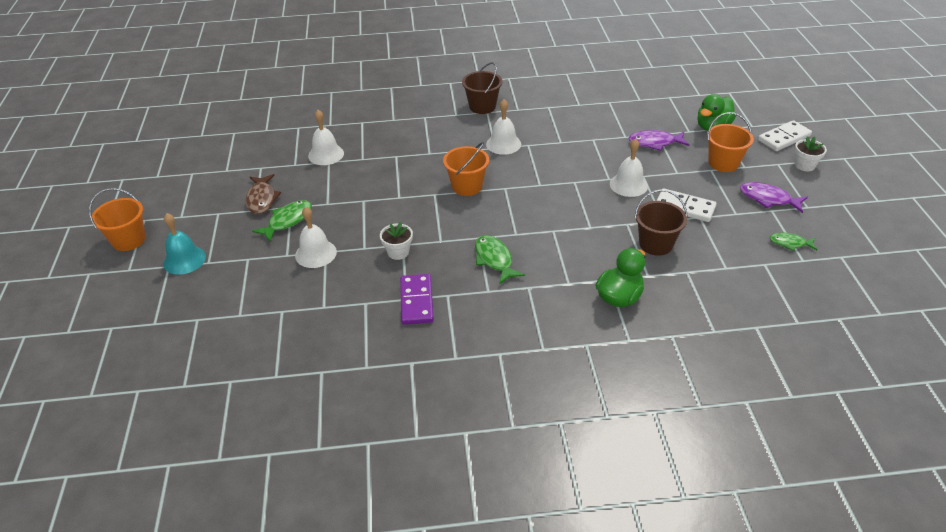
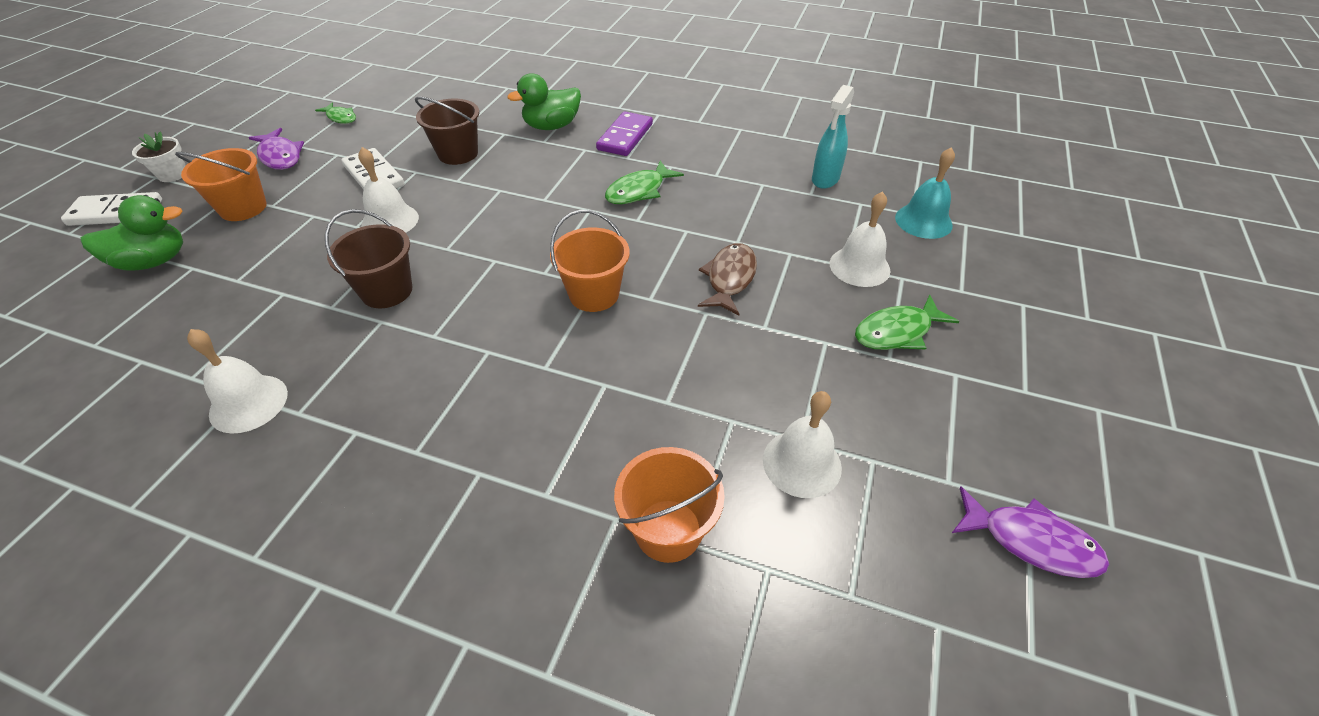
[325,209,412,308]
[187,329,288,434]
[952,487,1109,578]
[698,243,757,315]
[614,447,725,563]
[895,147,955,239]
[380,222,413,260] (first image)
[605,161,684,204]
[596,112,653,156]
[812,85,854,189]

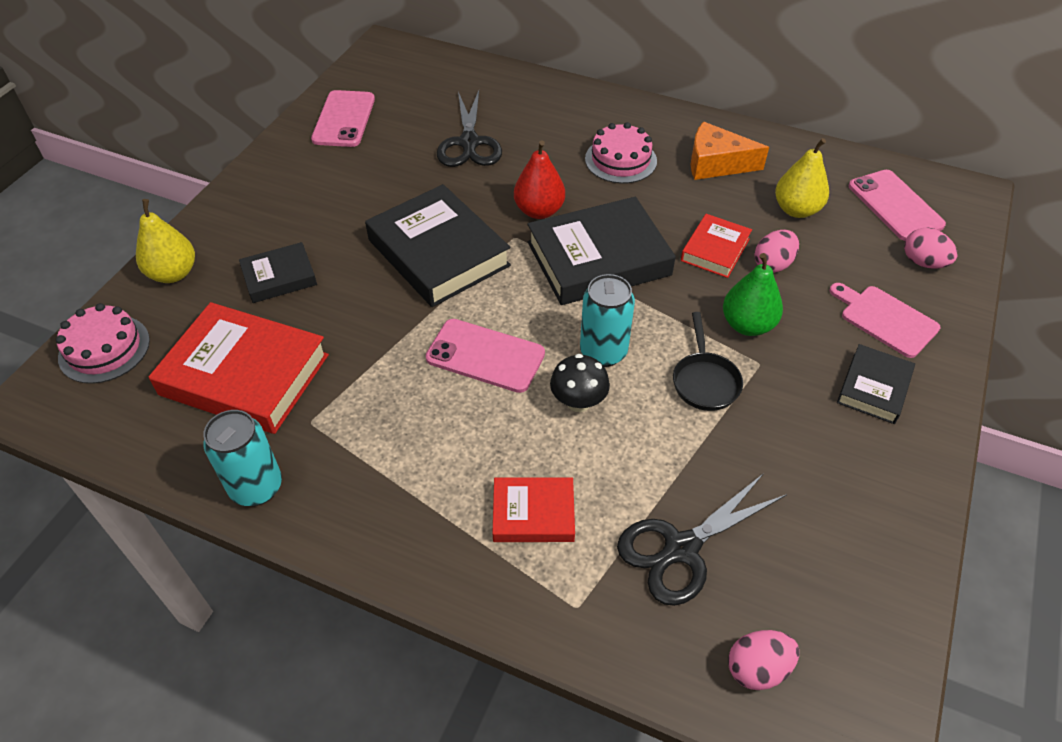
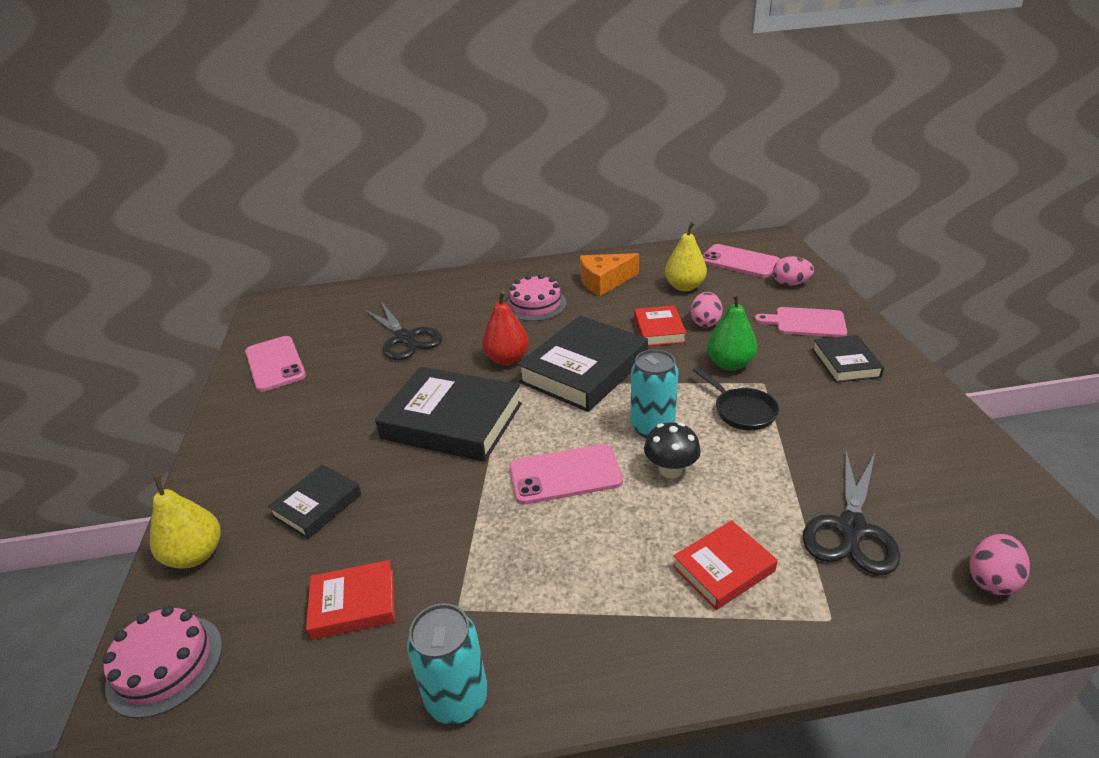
[306,560,395,640]

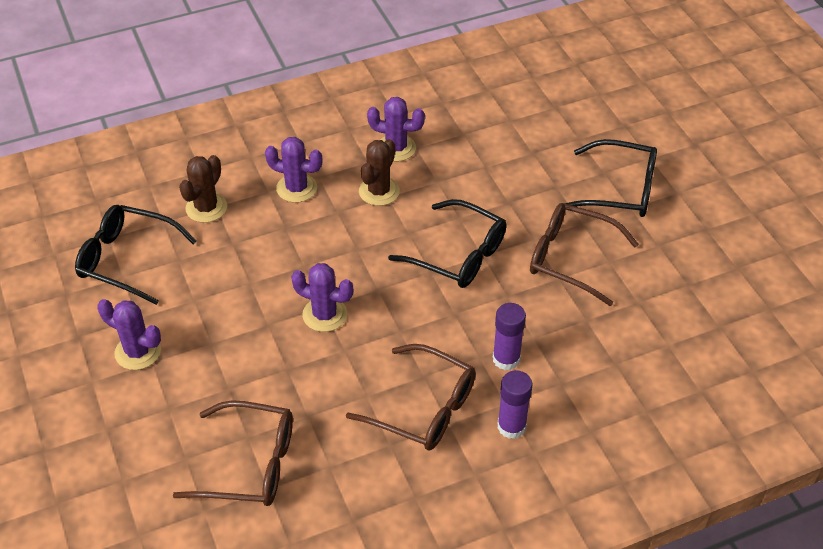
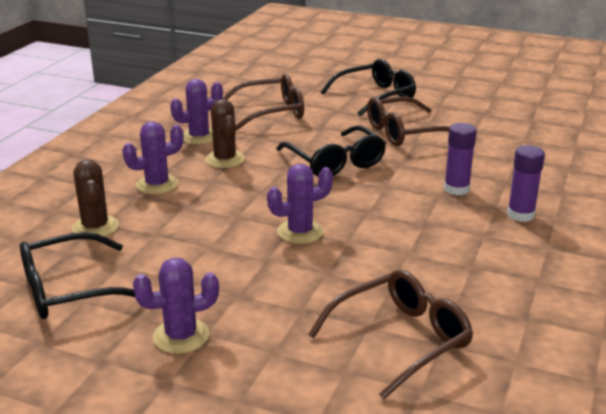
[276,126,386,177]
[223,73,304,130]

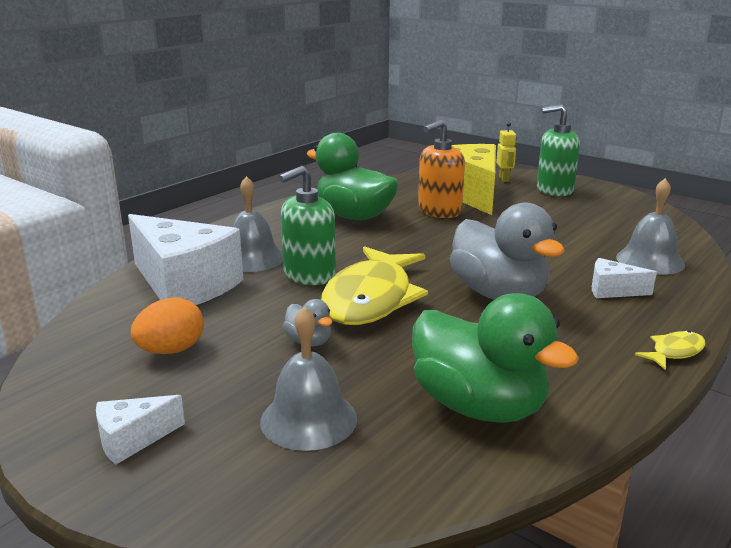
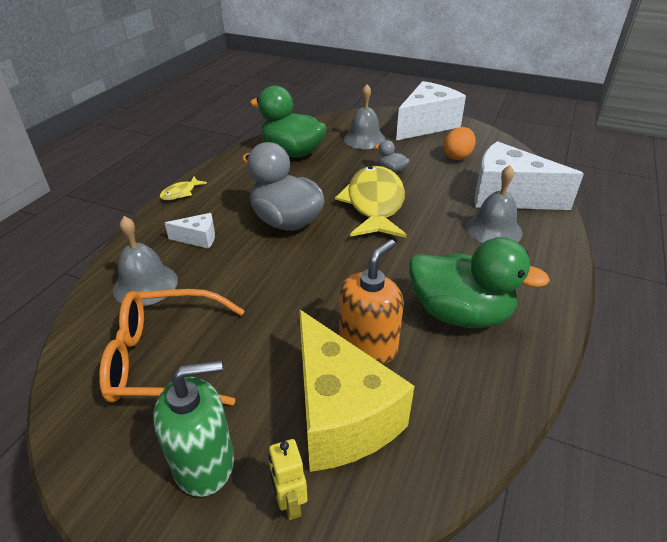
[279,166,336,285] (first image)
[396,81,466,141]
[99,289,245,405]

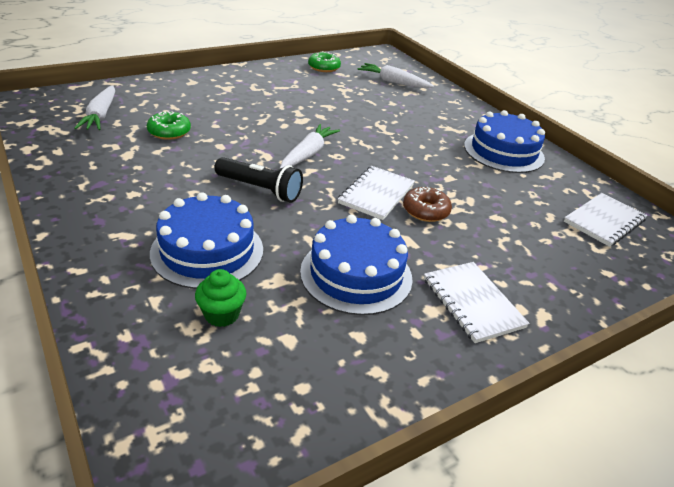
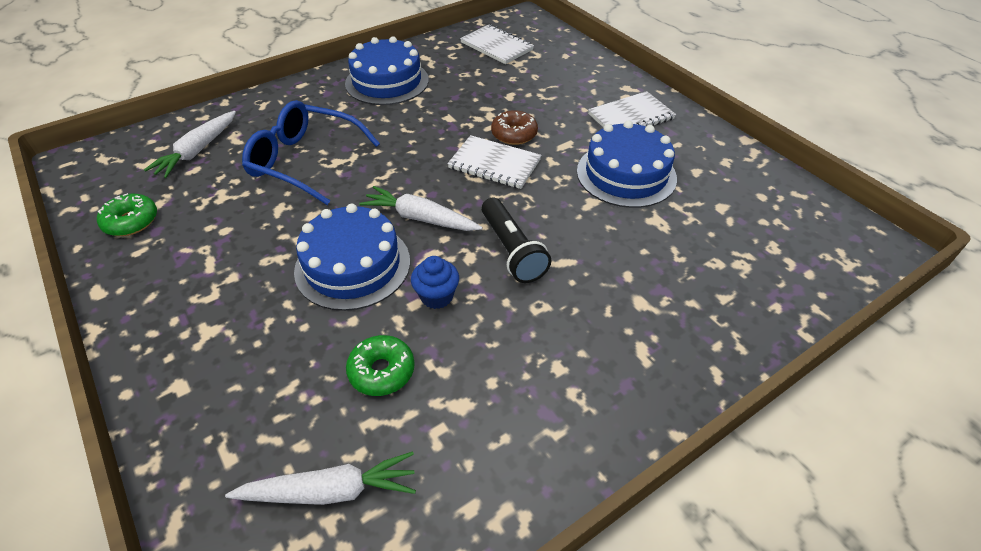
[482,198,551,283]
[294,204,410,311]
[195,269,246,327] (first image)
[242,100,380,205]
[411,256,459,309]

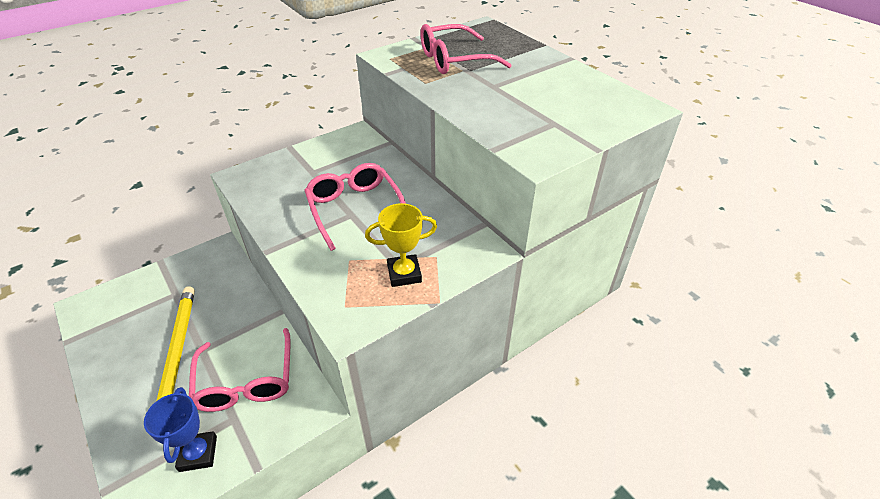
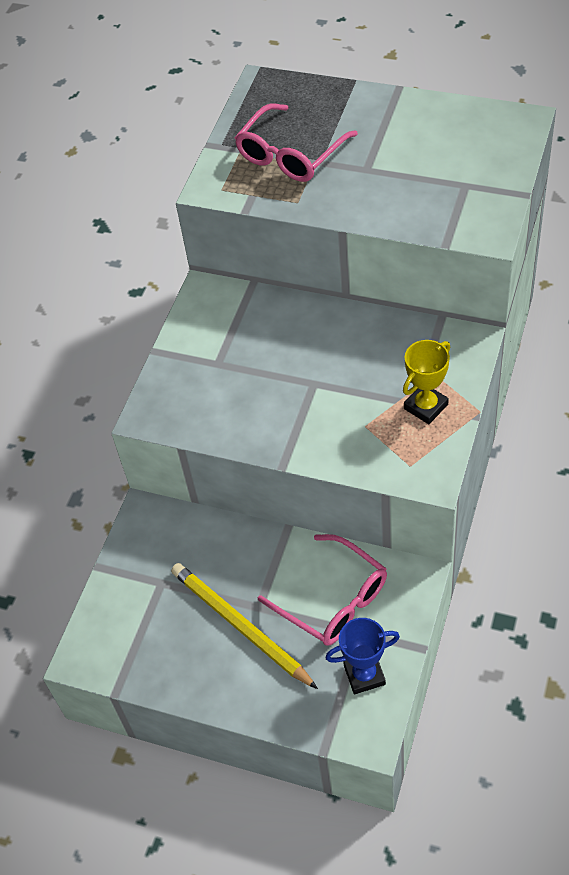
[304,163,406,251] (first image)
[326,618,400,694]

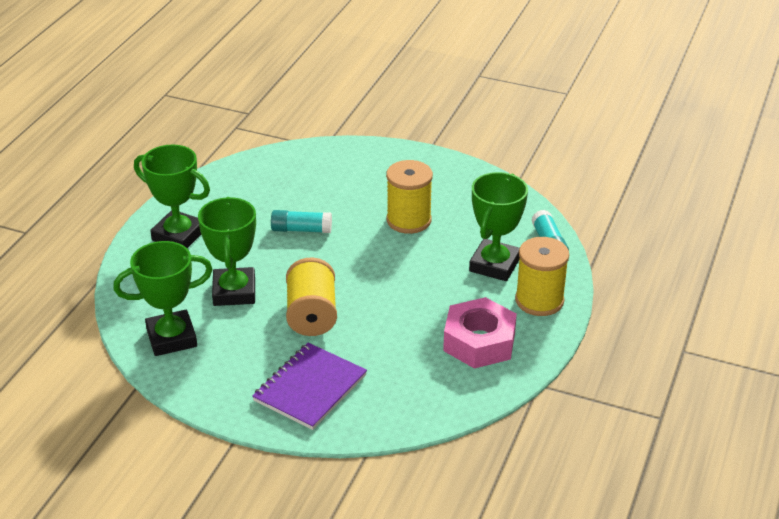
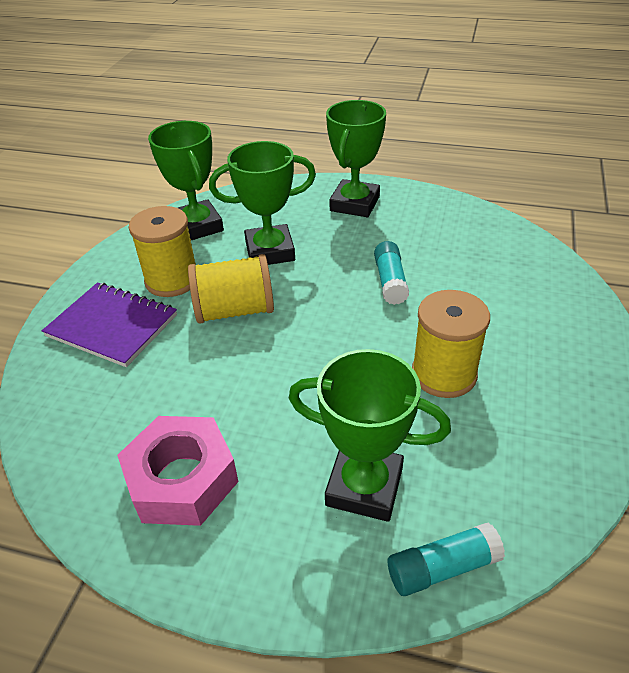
[129,206,196,297]

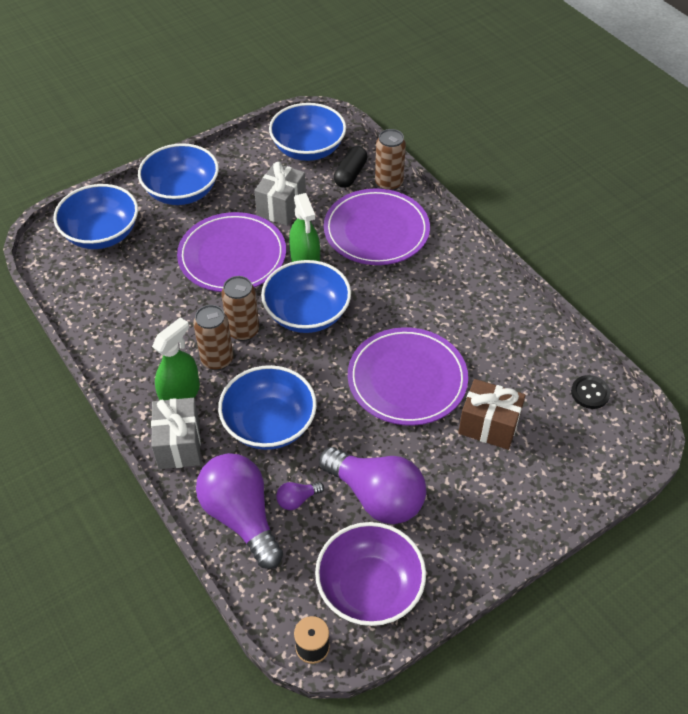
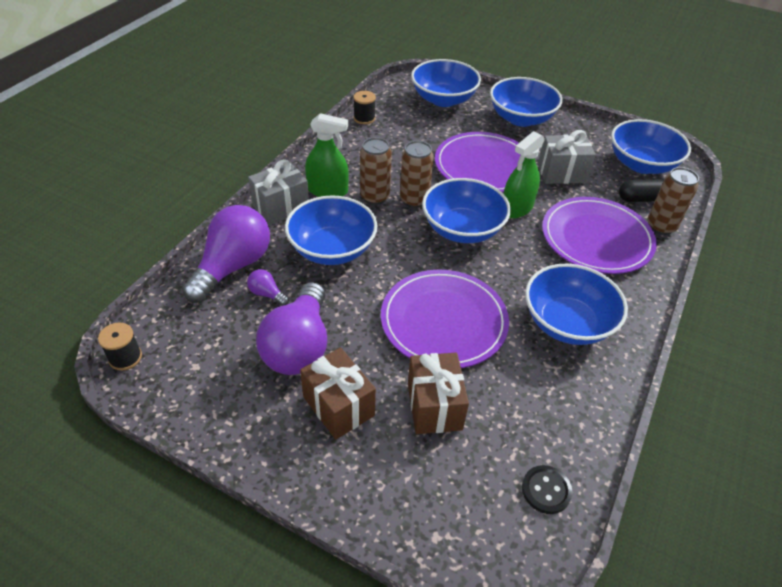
[315,522,426,626] (first image)
[353,91,376,124]
[525,264,628,345]
[300,347,376,439]

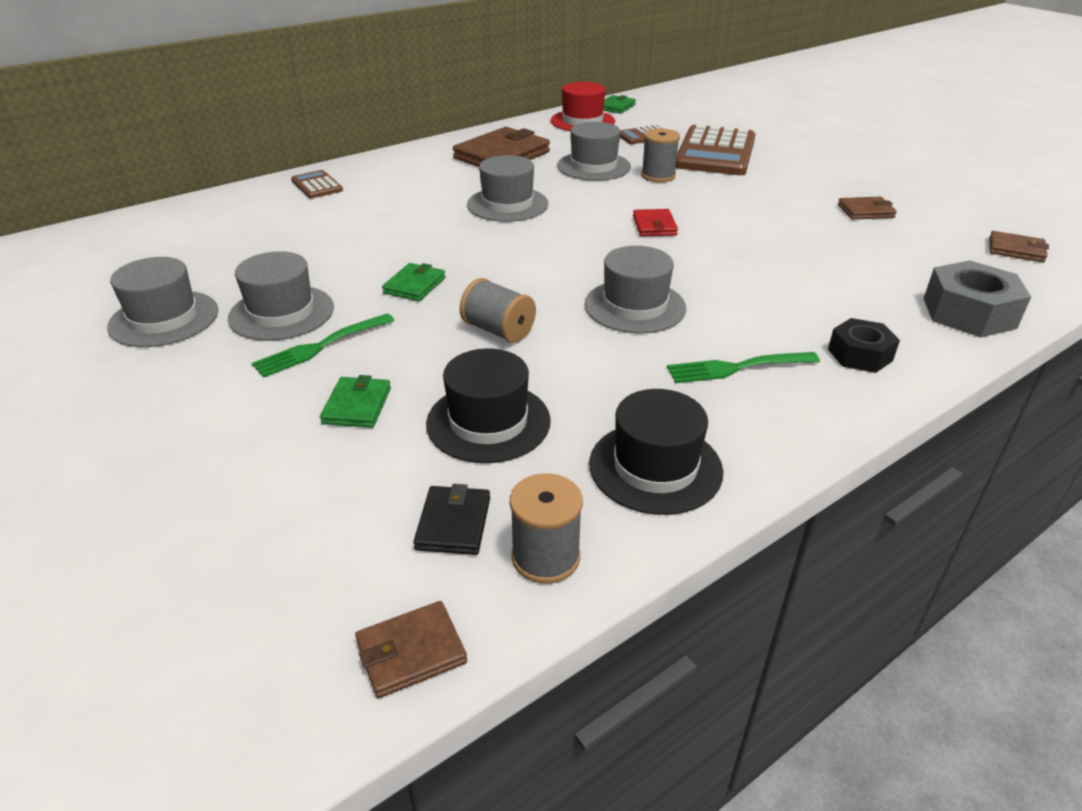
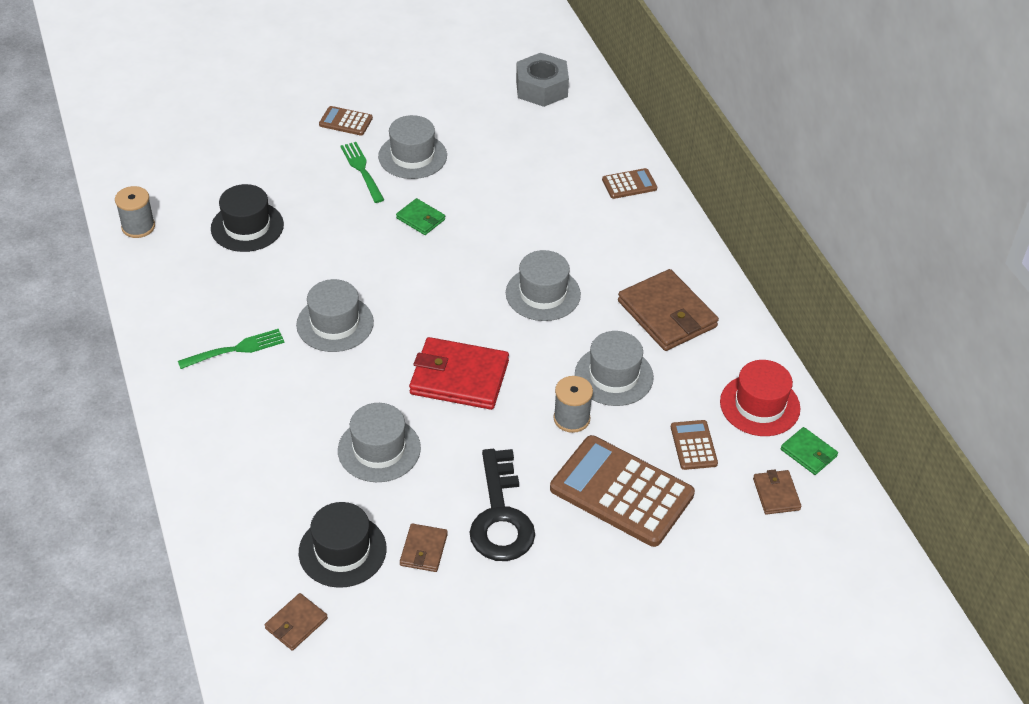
[409,337,509,410]
[338,403,421,482]
[516,53,569,107]
[460,278,536,343] (first image)
[828,318,900,373] (first image)
[178,329,285,369]
[320,375,391,428] (first image)
[299,502,387,588]
[413,484,490,555] (first image)
[753,469,802,515]
[319,106,373,135]
[470,449,535,561]

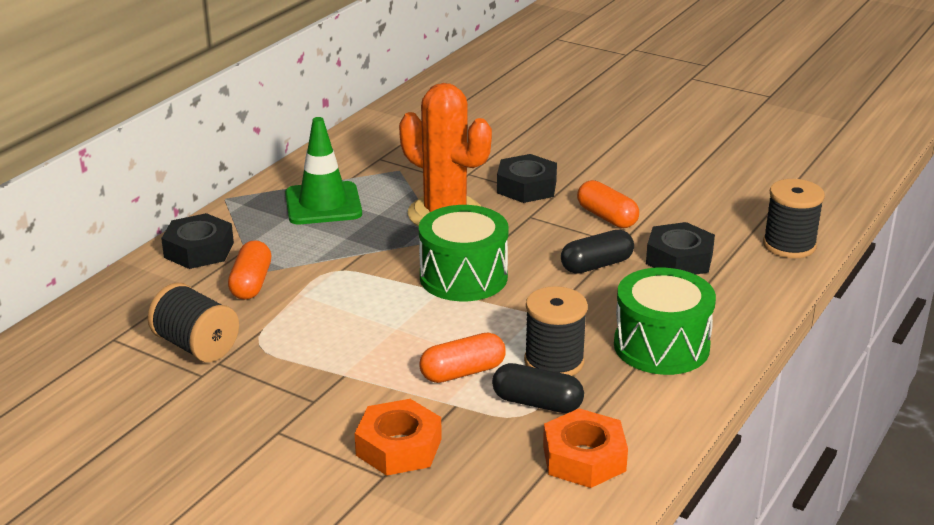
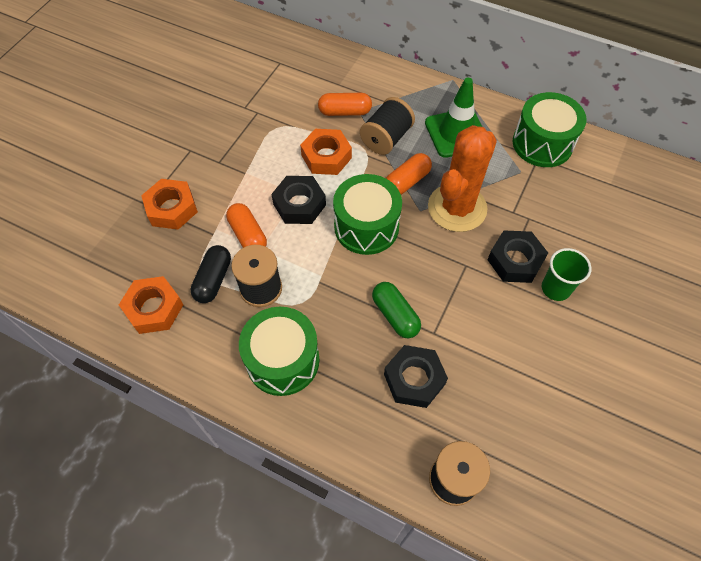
[386,153,432,195]
[271,176,326,224]
[372,282,421,338]
[360,97,415,155]
[513,92,586,167]
[300,129,352,175]
[542,248,592,301]

